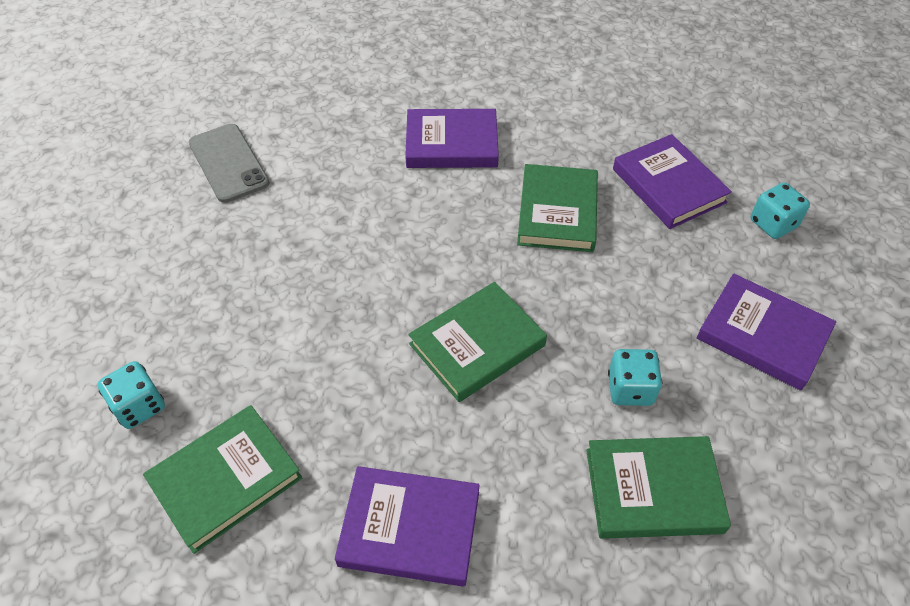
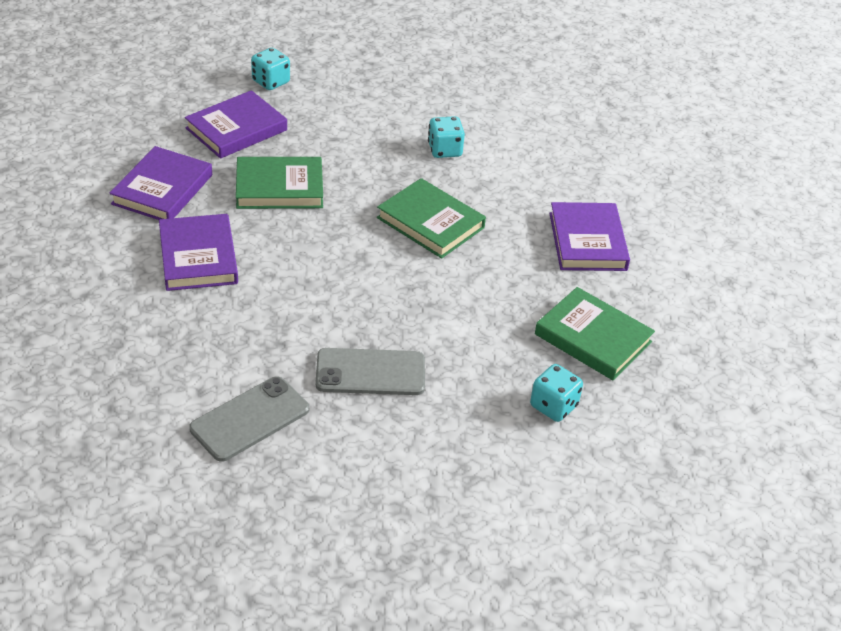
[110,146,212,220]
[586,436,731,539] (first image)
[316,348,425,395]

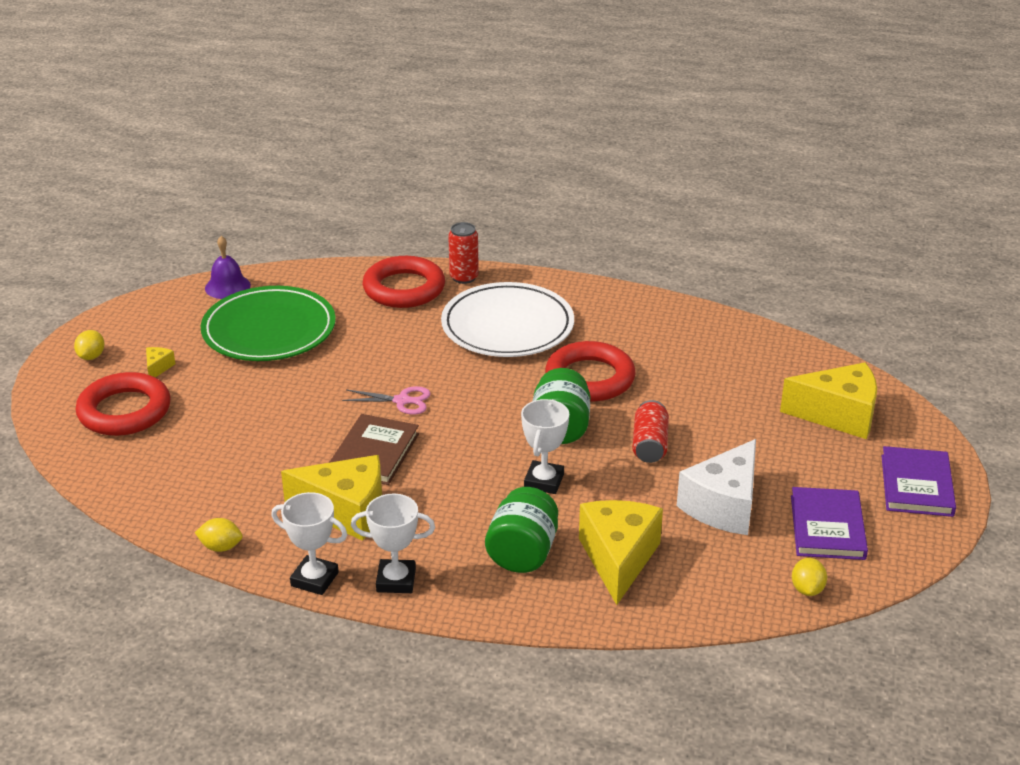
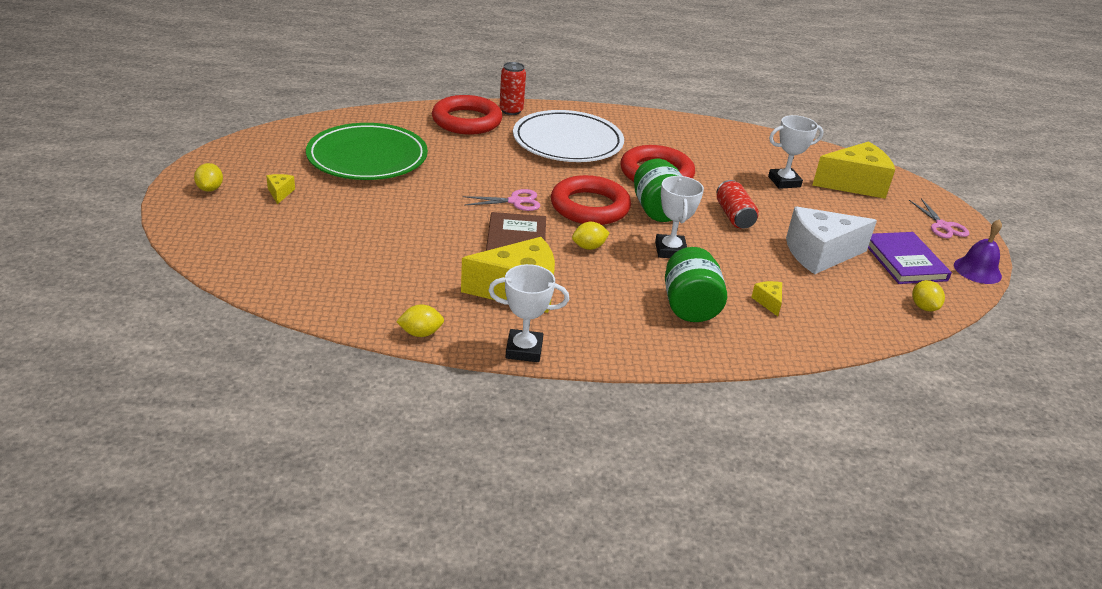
[954,219,1002,284]
[551,175,631,225]
[786,206,877,274]
[909,199,969,238]
[768,115,823,189]
[751,281,782,316]
[572,222,609,250]

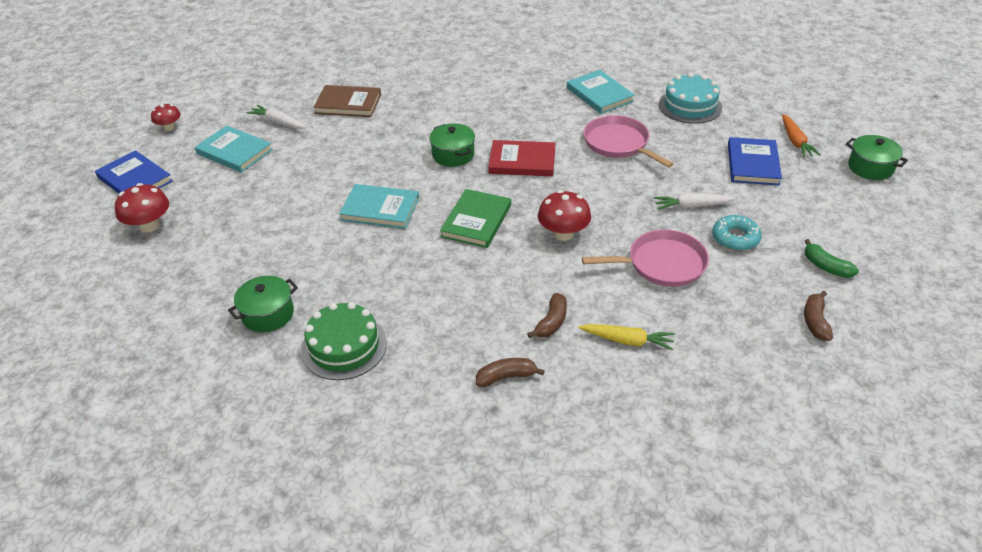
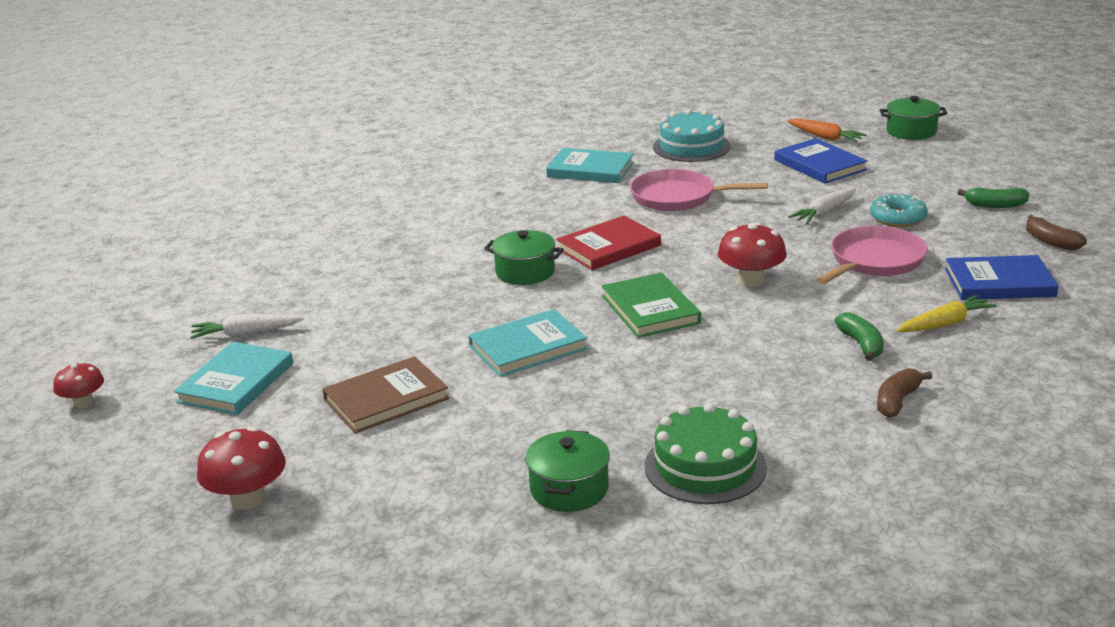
[322,356,449,433]
[174,342,293,415]
[945,255,1059,300]
[835,312,884,361]

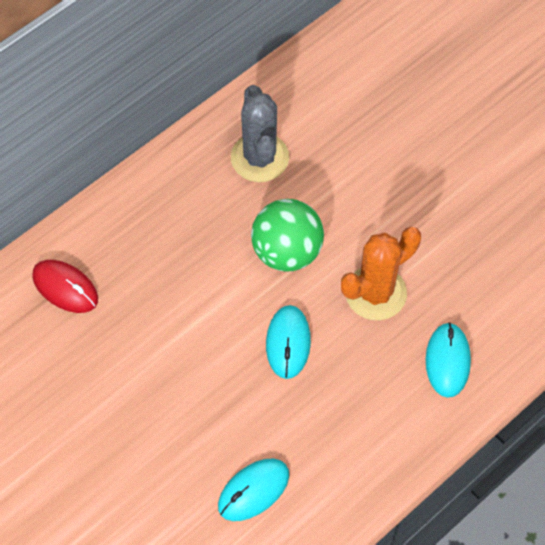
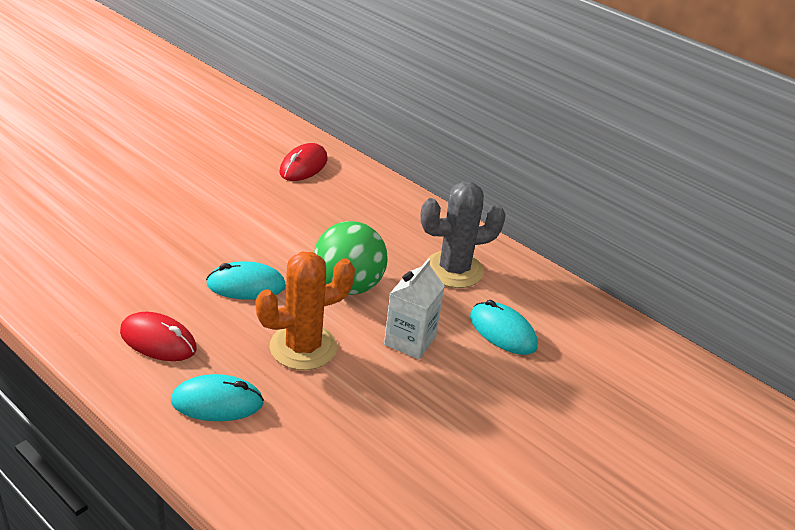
[256,252,355,370]
[470,300,538,355]
[384,258,445,359]
[120,312,197,361]

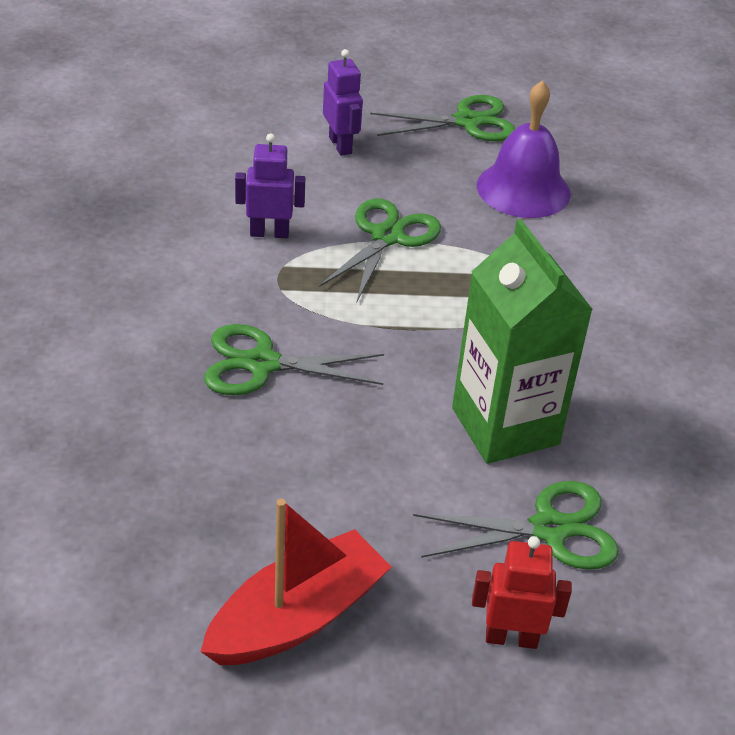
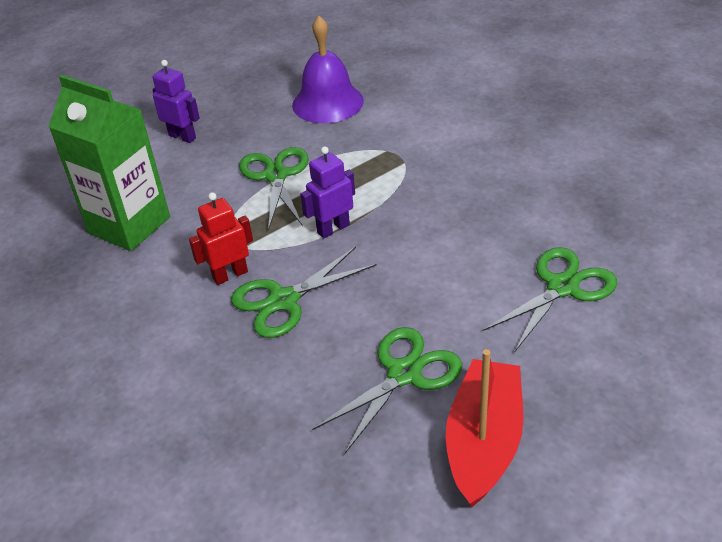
[312,327,462,455]
[300,146,355,238]
[48,75,170,251]
[189,192,253,285]

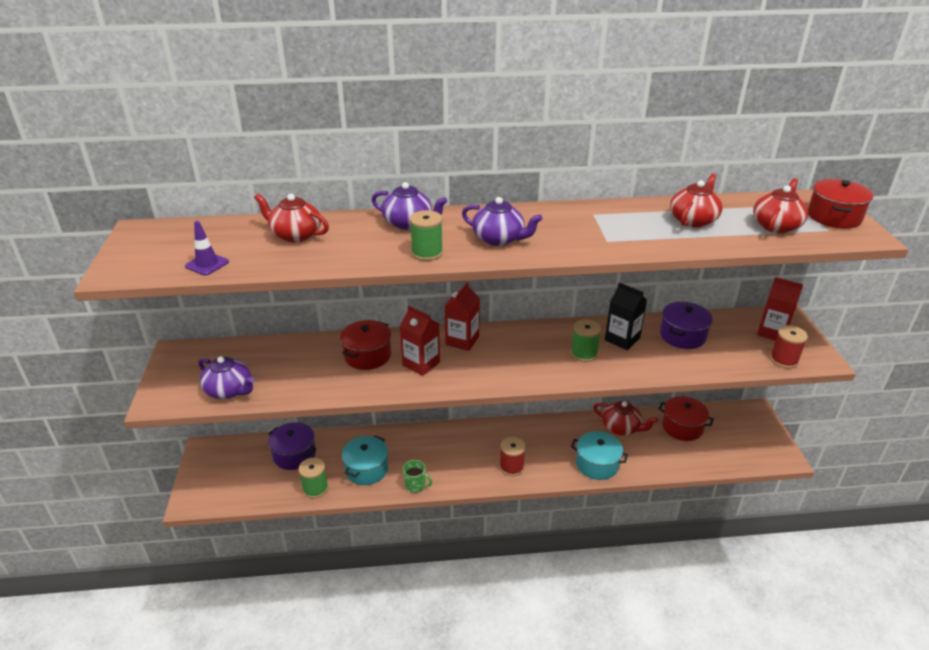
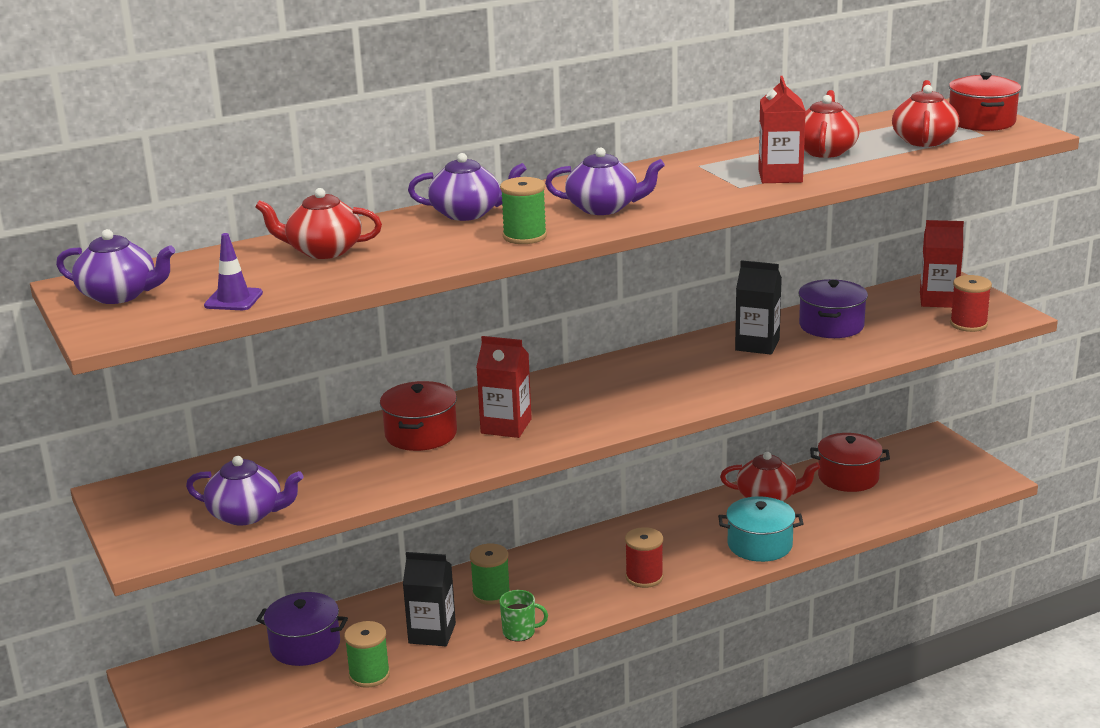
[758,76,806,183]
[470,543,510,605]
[403,552,456,646]
[56,229,175,304]

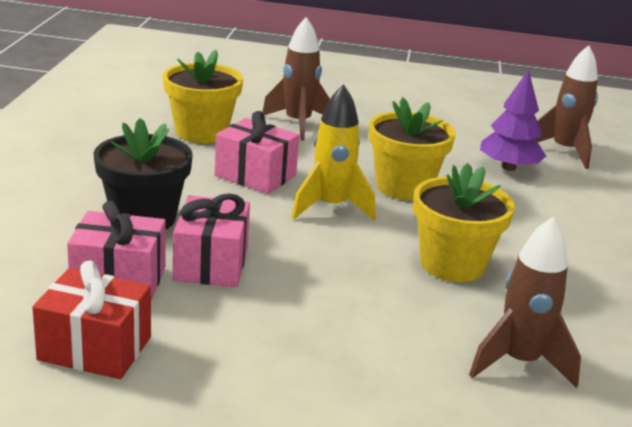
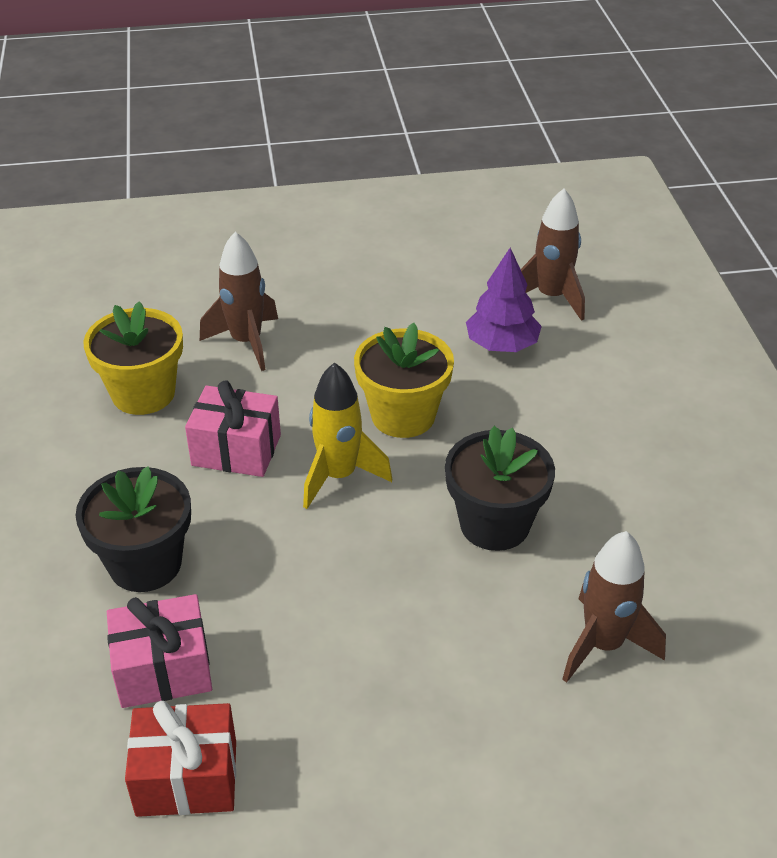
[445,426,555,551]
[173,193,250,287] (first image)

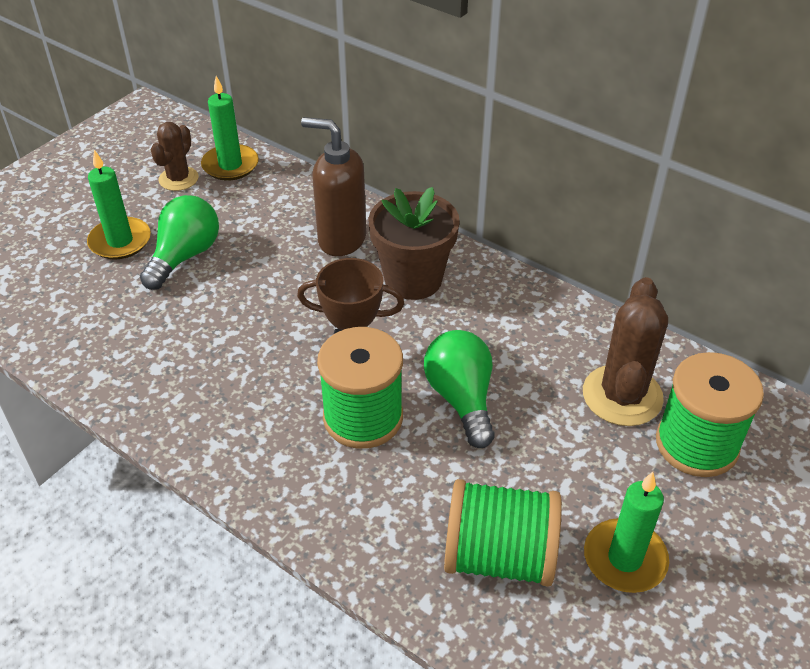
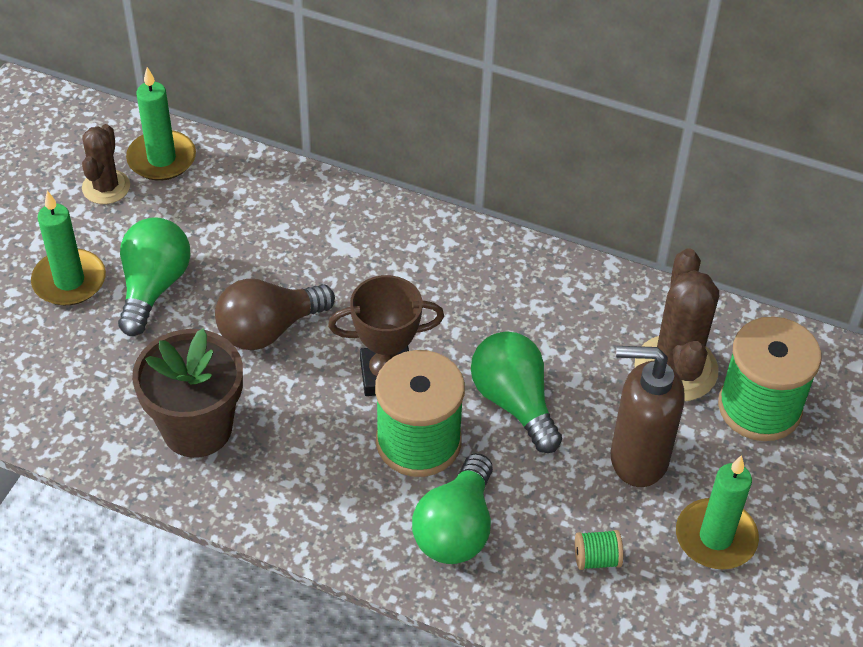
[611,346,685,487]
[132,329,243,458]
[575,530,623,570]
[215,279,335,350]
[412,453,493,564]

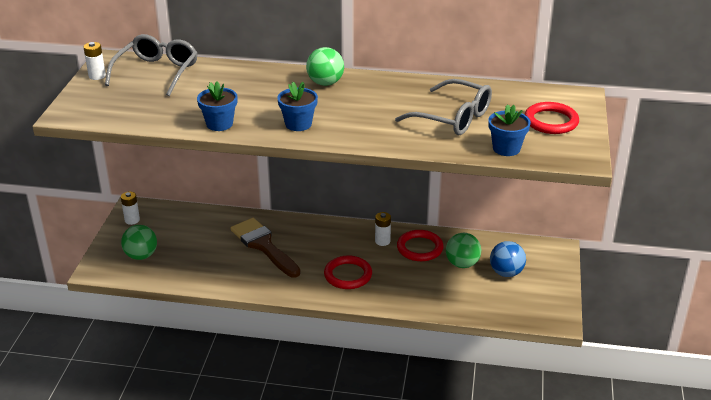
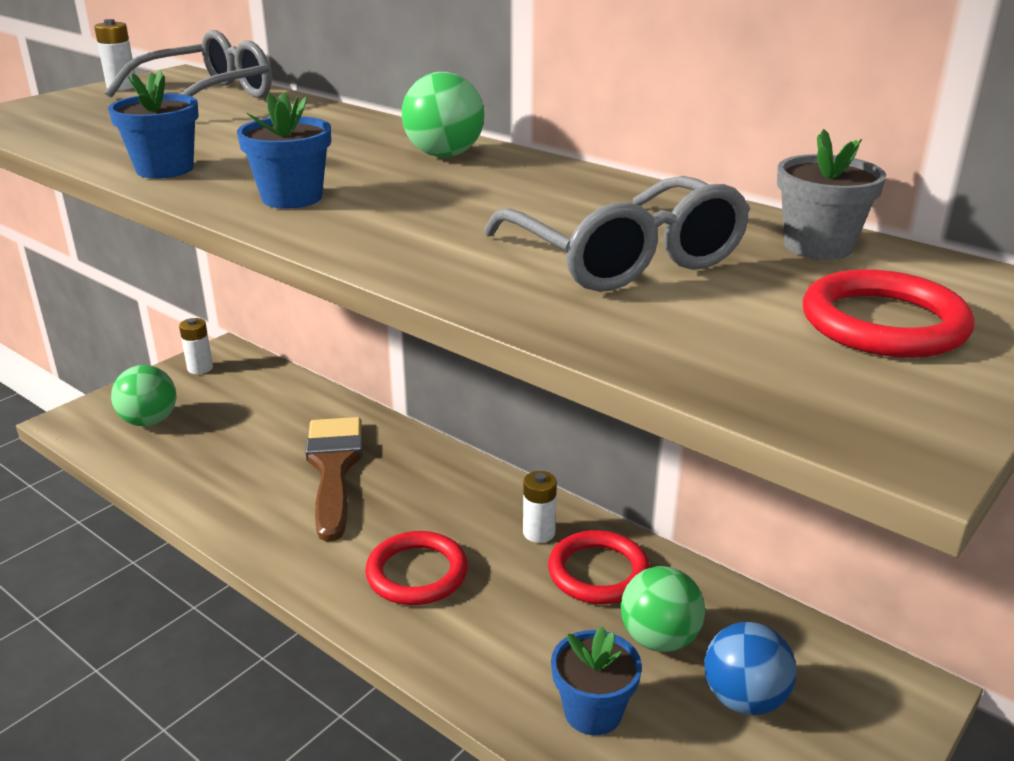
[551,627,642,736]
[777,129,886,260]

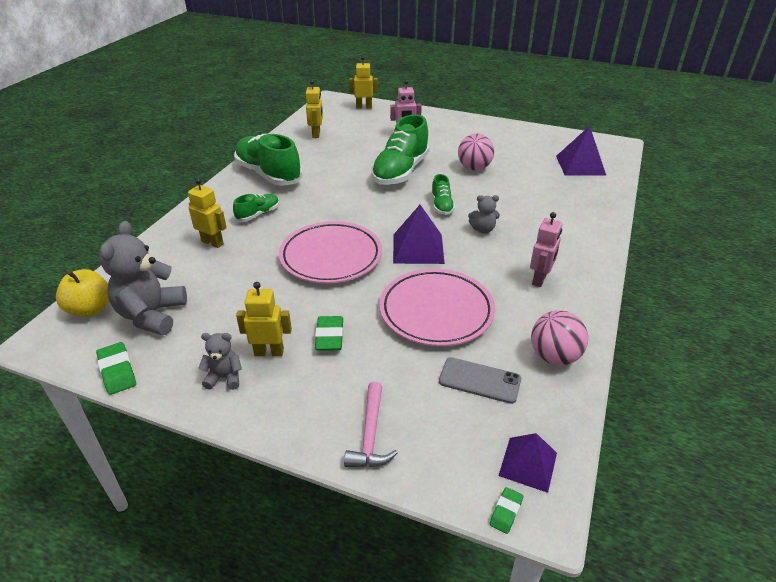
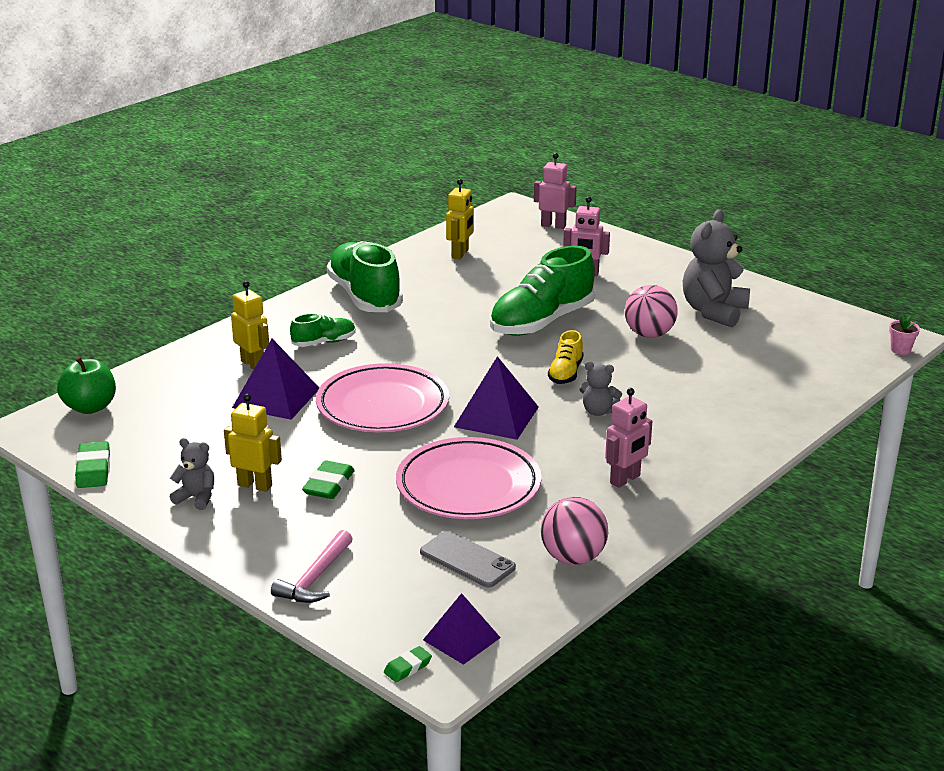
[534,153,577,229]
[232,339,319,420]
[548,330,584,384]
[683,209,750,327]
[57,356,116,414]
[889,315,920,355]

